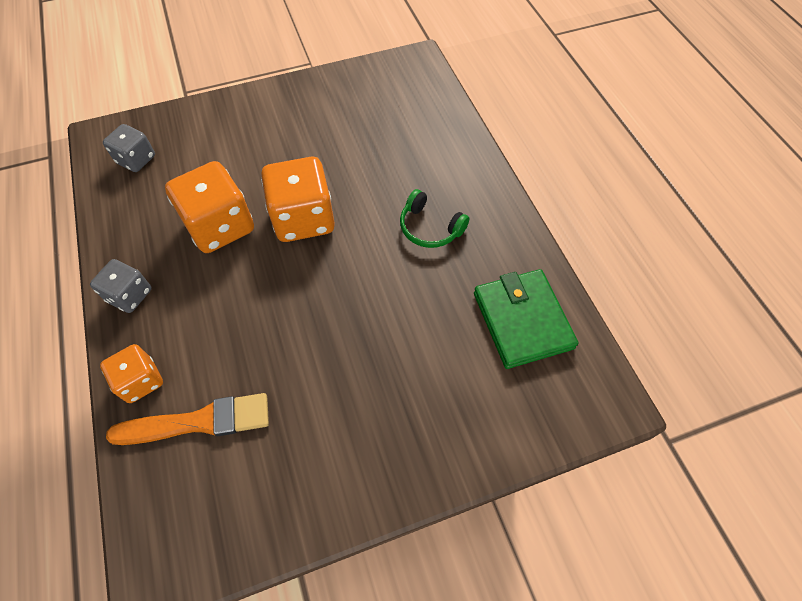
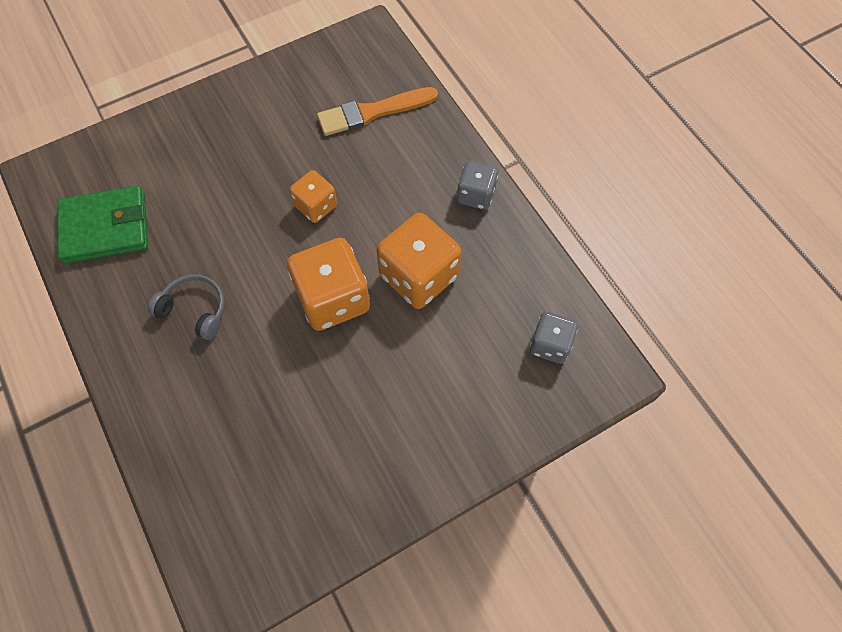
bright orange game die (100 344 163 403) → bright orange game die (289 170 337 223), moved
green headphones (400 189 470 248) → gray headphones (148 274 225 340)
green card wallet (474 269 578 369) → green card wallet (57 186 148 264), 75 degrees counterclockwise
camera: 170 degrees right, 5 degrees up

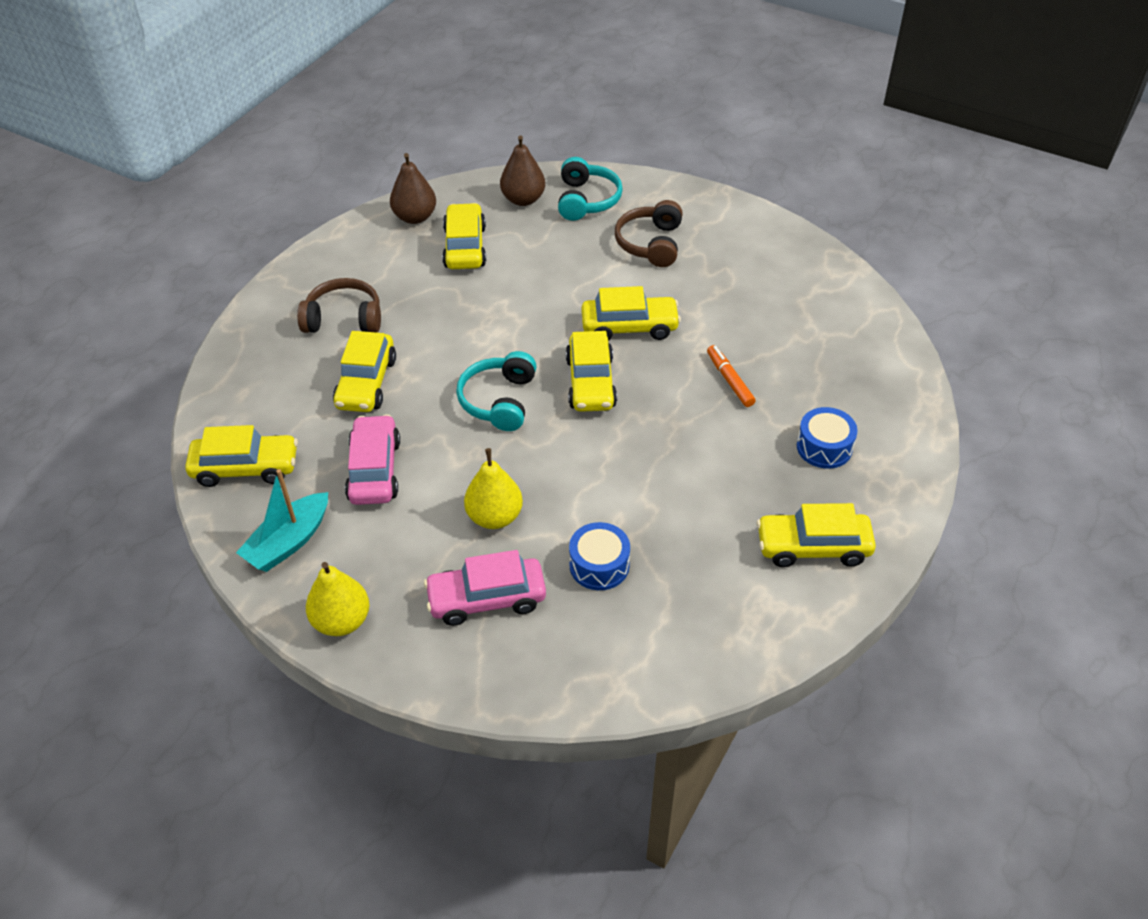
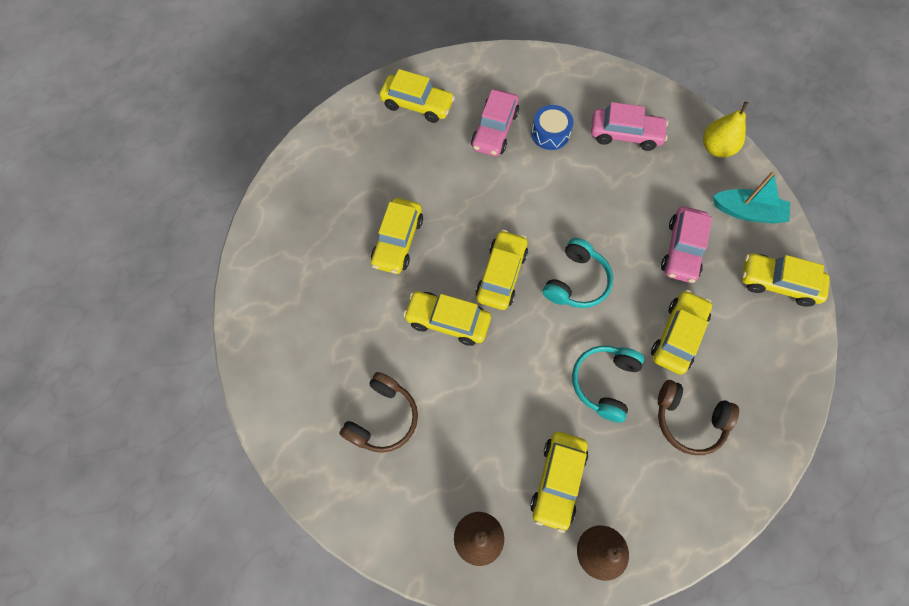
teal boat (236 469 328 572) → teal boat (713 171 790 224), 45 degrees clockwise
golden toy pear (464 448 523 529) → -
teal headphones (558 157 623 221) → teal headphones (572 346 644 422), moved
bright orange marker pen (707 345 756 407) → golden automobile (371 198 423 274)
blue snare drum (797 407 858 469) → -
- → rose-pink automobile (471 89 519 156)
camera: 160 degrees left, 20 degrees up

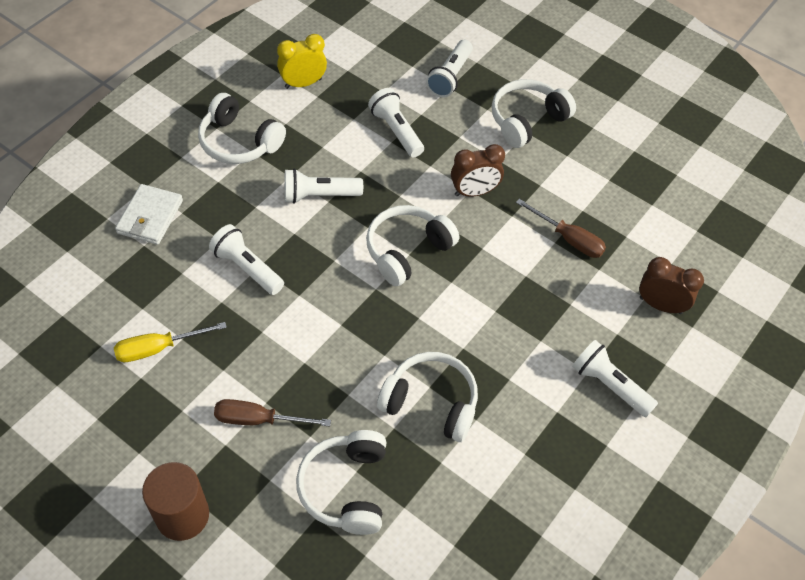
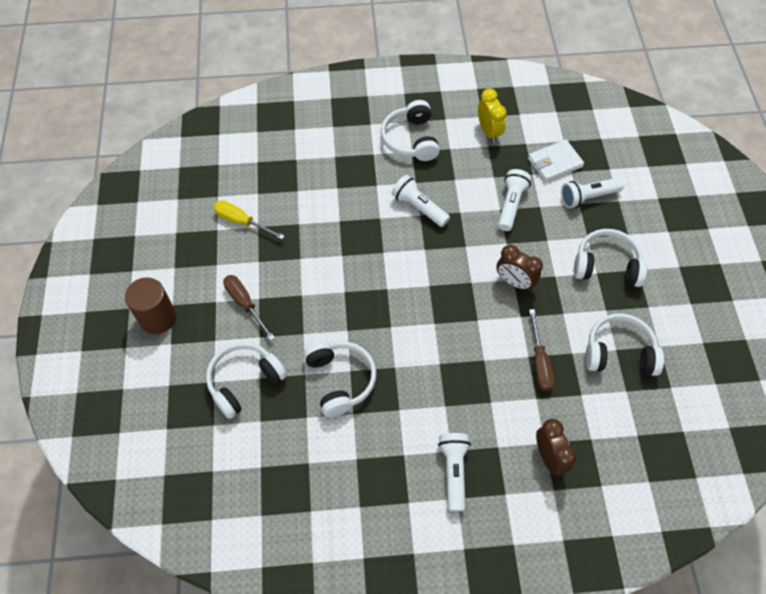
snow-white card wallet (115 184 183 245) → snow-white card wallet (528 139 584 182), moved
snow-white pocket torch (209 224 284 295) → -
golden alarm clock (277 34 327 89) → golden alarm clock (478 88 507 143), 45 degrees clockwise
snow-white headphones (366 205 459 286) → snow-white headphones (585 313 664 376), moved
camera: 50 degrees right, 5 degrees up

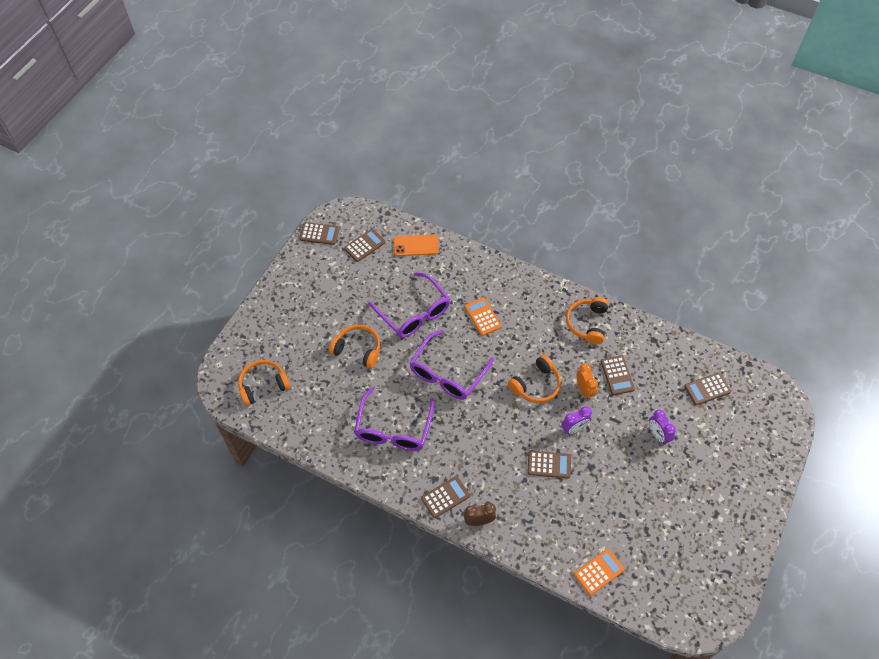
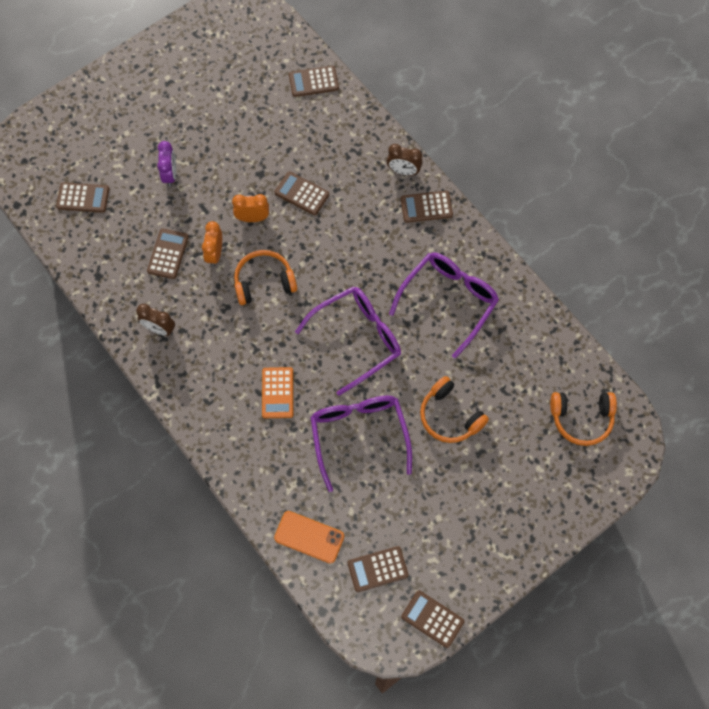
royal purple alarm clock (561 406 592 434) → bright orange alarm clock (232 194 269 222)
bright orange headphones (566 297 609 344) → dark brown alarm clock (136 304 175 336)
bright orange calculator (574 549 625 596) → dark brown calculator (289 66 339 97)
camera: 155 degrees left, 10 degrees up

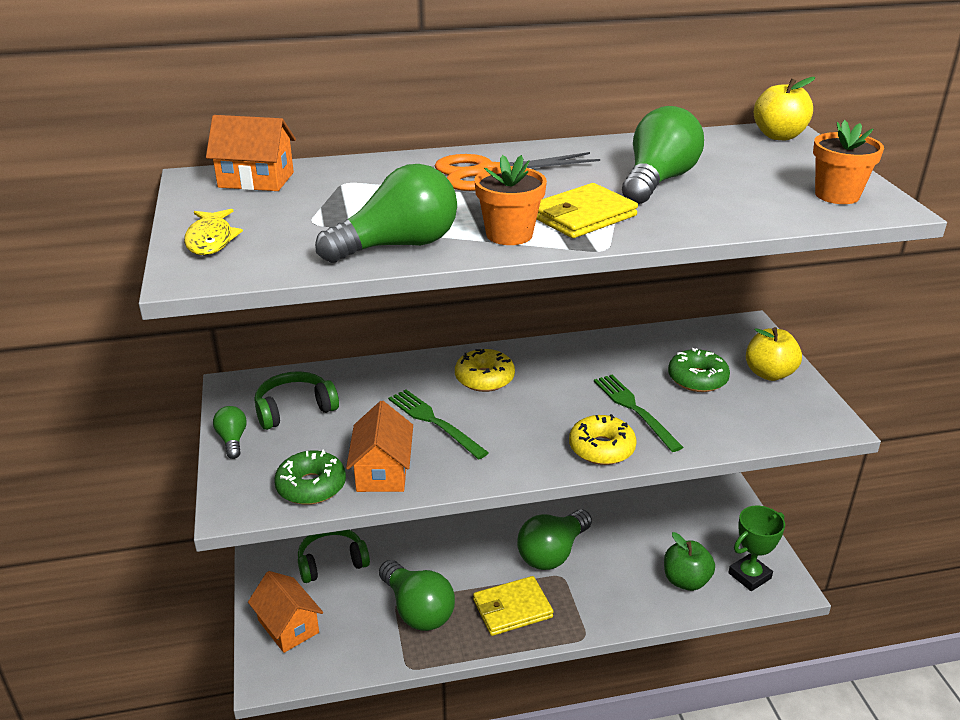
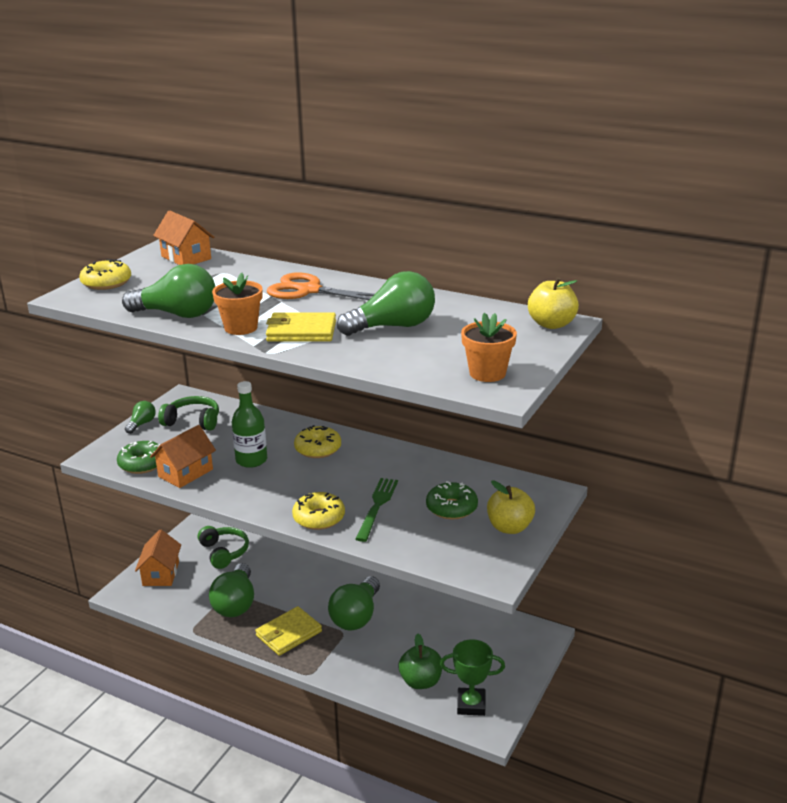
golden fish (184 209 243 255) → golden donut (79 259 131 290)
green headphones (298 530 370 583) → green headphones (198 526 249 569), 45 degrees clockwise
green dinner fork (388 390 489 459) → green bottle (232 381 267 468)
golden card wallet (473 576 554 636) → golden card wallet (255 606 322 656), 60 degrees counterclockwise
green light bulb (517 509 592 570) → green light bulb (328 576 380 631), 60 degrees counterclockwise
camera: 40 degrees right, 5 degrees down

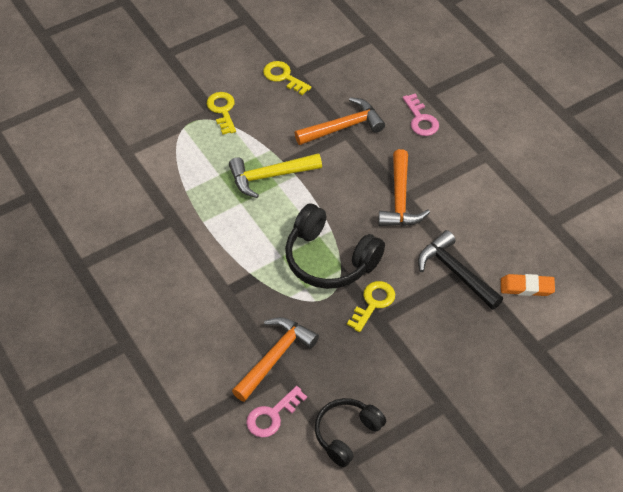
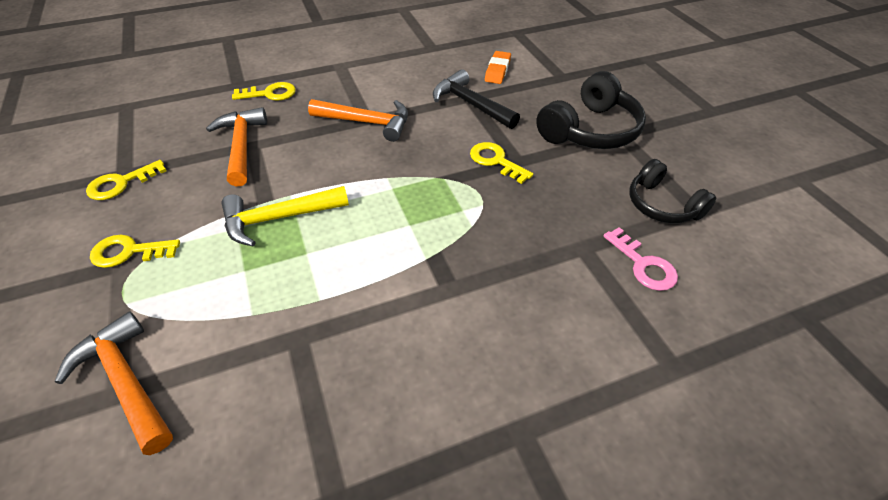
golden claw hammer (229 153 322 198) → golden claw hammer (221 186 349 246), 75 degrees clockwise
bright orange claw hammer (232 317 319 402) → bright orange claw hammer (55 311 173 455), moved
black headphones (285 203 385 289) → black headphones (536 71 646 149), moved
rose-pink door key (403 94 439 136) → golden door key (232 82 296 101)
black claw hammer (418 230 503 310) → black claw hammer (433 69 520 129), 75 degrees clockwise
camera: 80 degrees left, 5 degrees down

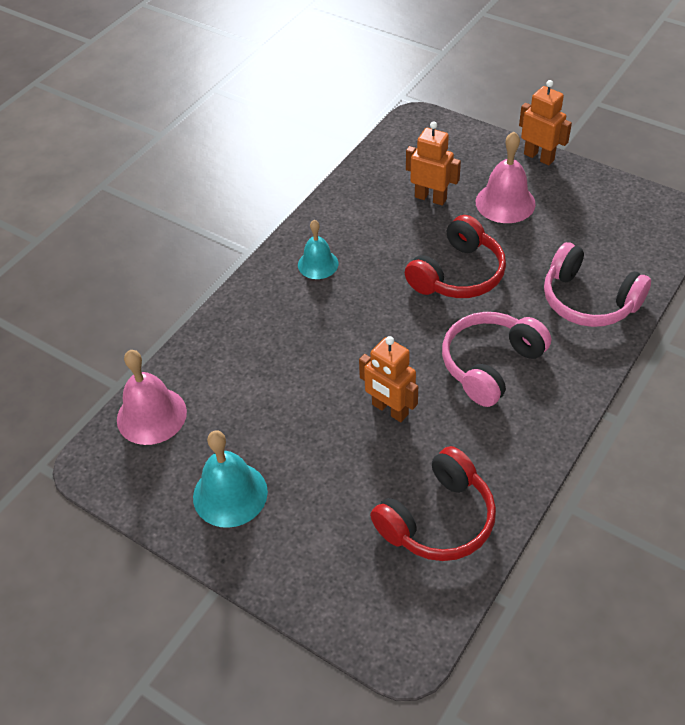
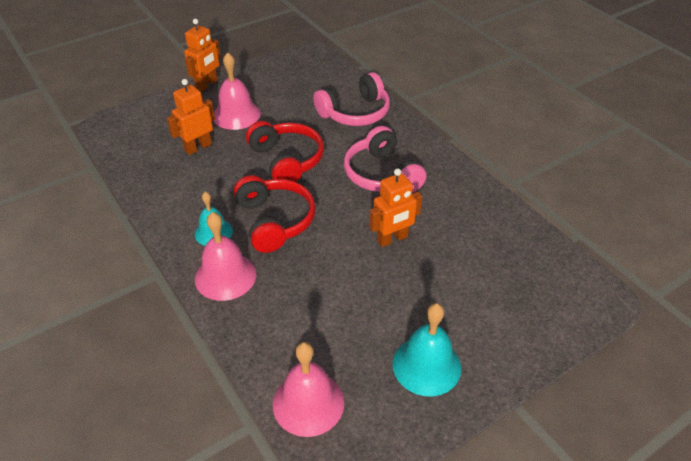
red headphones (370 446 496 561) → red headphones (234 175 316 253), moved
bright orange toy robot (519 80 572 165) → bright orange toy robot (184 19 221 91), 150 degrees clockwise
- → rose-pink hand bell (195 212 256 301)
camera: 70 degrees left, 5 degrees down

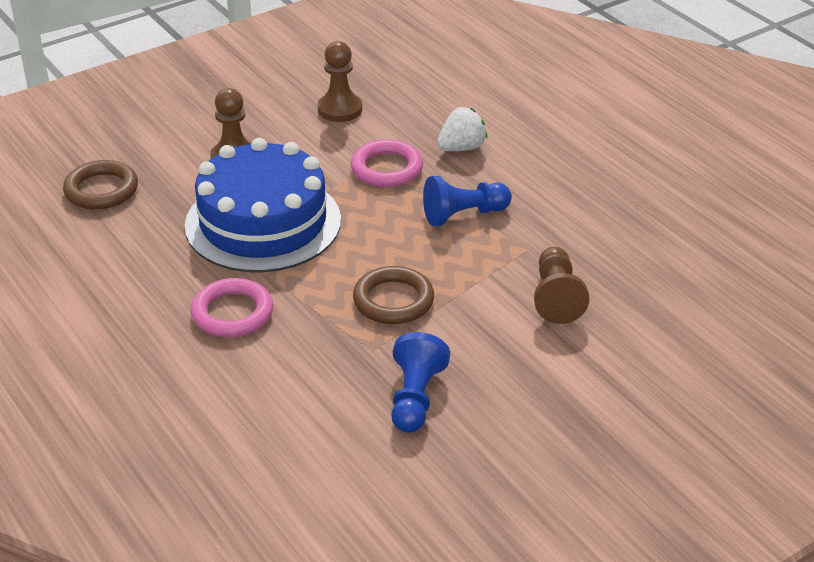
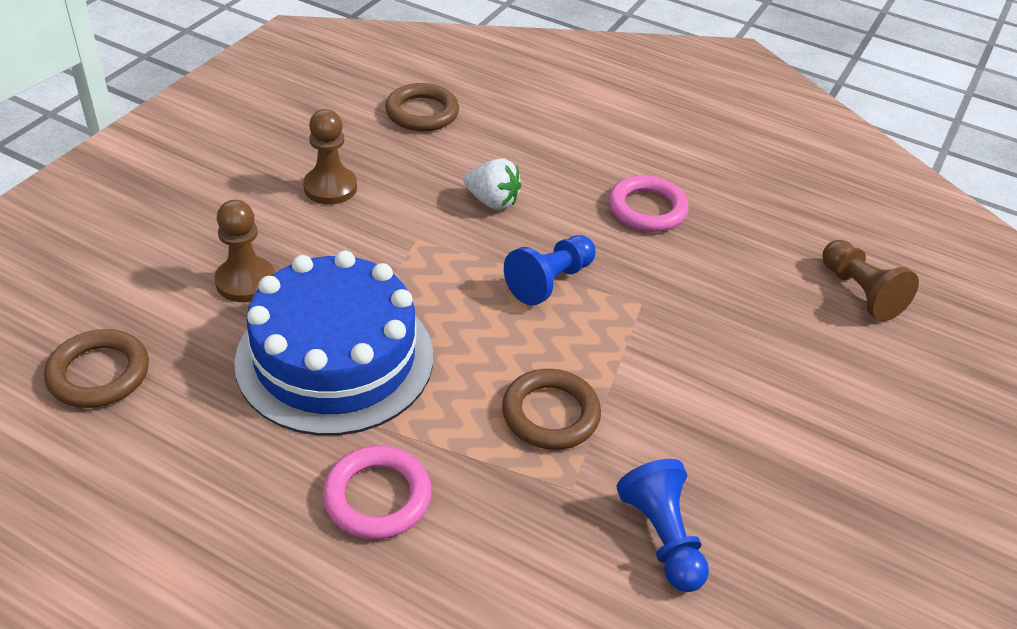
rose-pink ring (351 139 423 187) → rose-pink ring (609 175 689 232), moved
snow-white strawberry (437 107 487 151) → snow-white strawberry (463 158 522 210), 90 degrees clockwise
dark brown chess pawn (534 247 589 324) → dark brown chess pawn (822 240 919 321), moved
- → dark brown ring (385 83 459 131)
camera: 30 degrees left, 5 degrees up

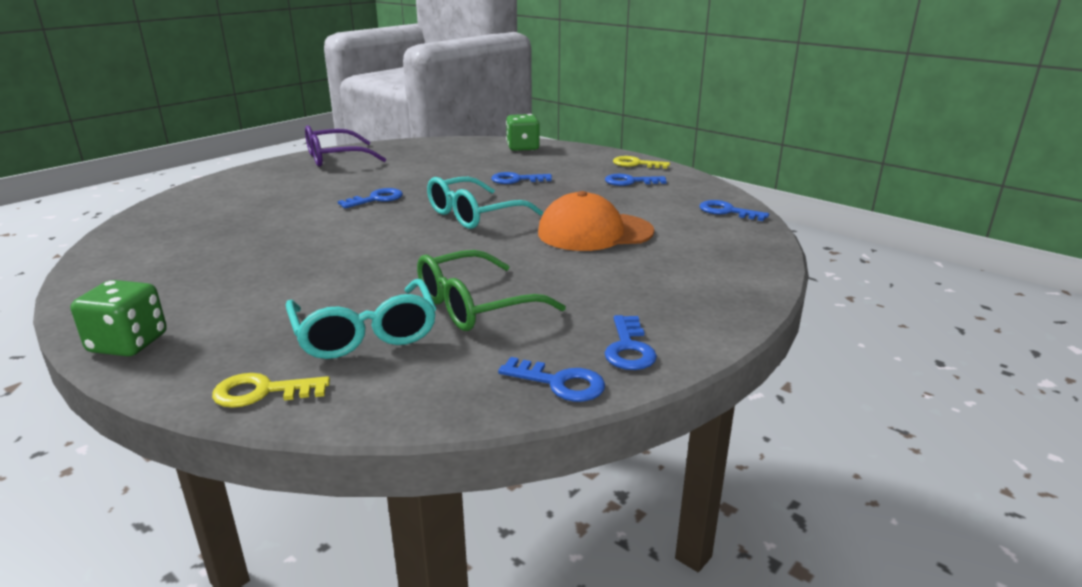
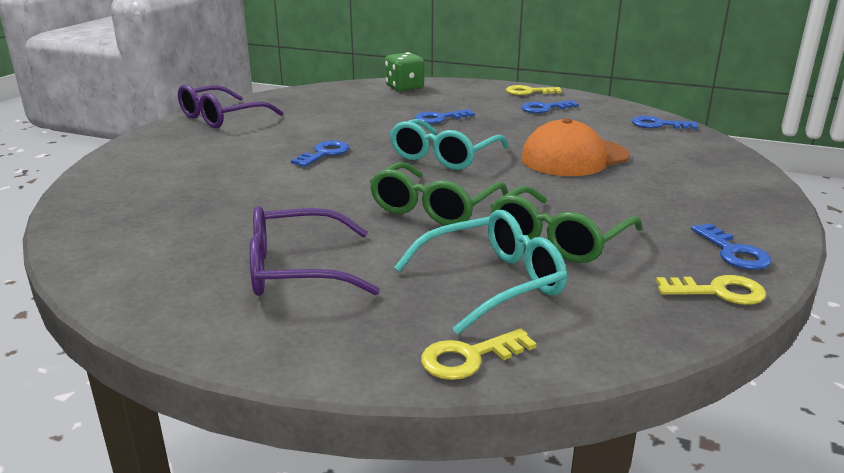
green game die (70 280 167 357) → -
teal spectacles (286 279 437 359) → teal spectacles (394 210 567 334), 75 degrees counterclockwise
blue door key (498 357 605 402) → golden door key (656 275 766 305)
- → royal purple spectacles (250 206 380 296)
- → green spectacles (370 162 508 225)
camera: 20 degrees left, 0 degrees up

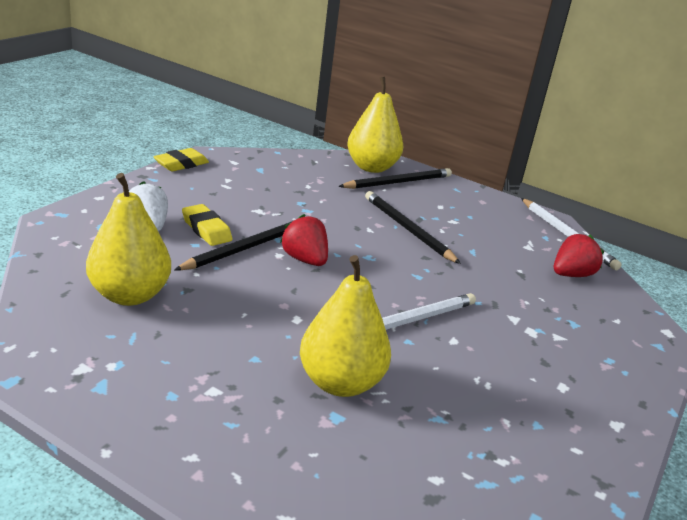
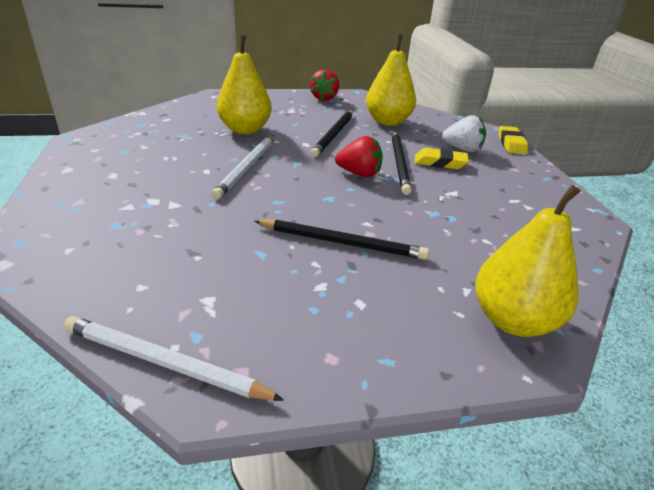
golden gum eraser (153 148 209 172) → golden gum eraser (498 126 528 154), moved
black wooden pencil (338 168 452 189) → black wooden pencil (310 110 353 157), moved
red strawberry (554 234 604 277) → red strawberry (310 69 339 101), moved
camera: 140 degrees right, 5 degrees up

